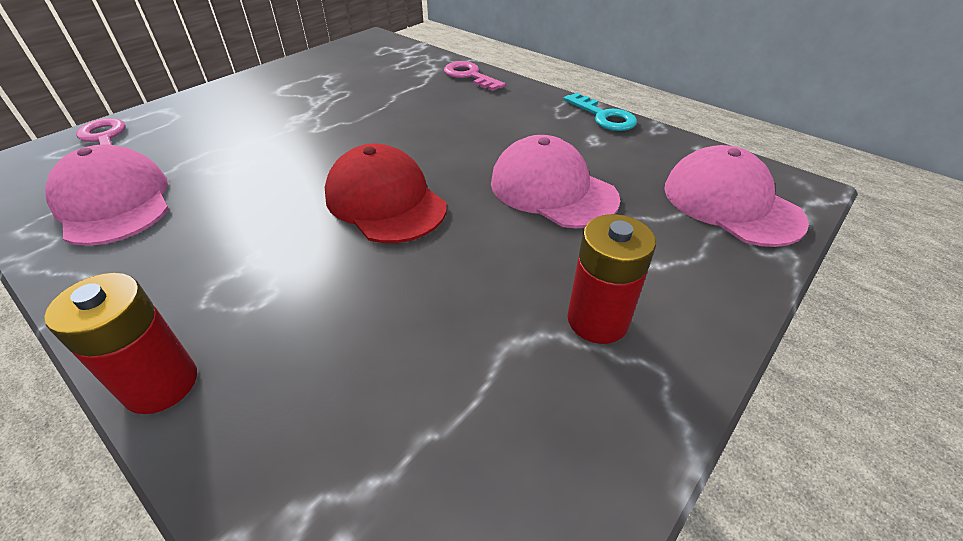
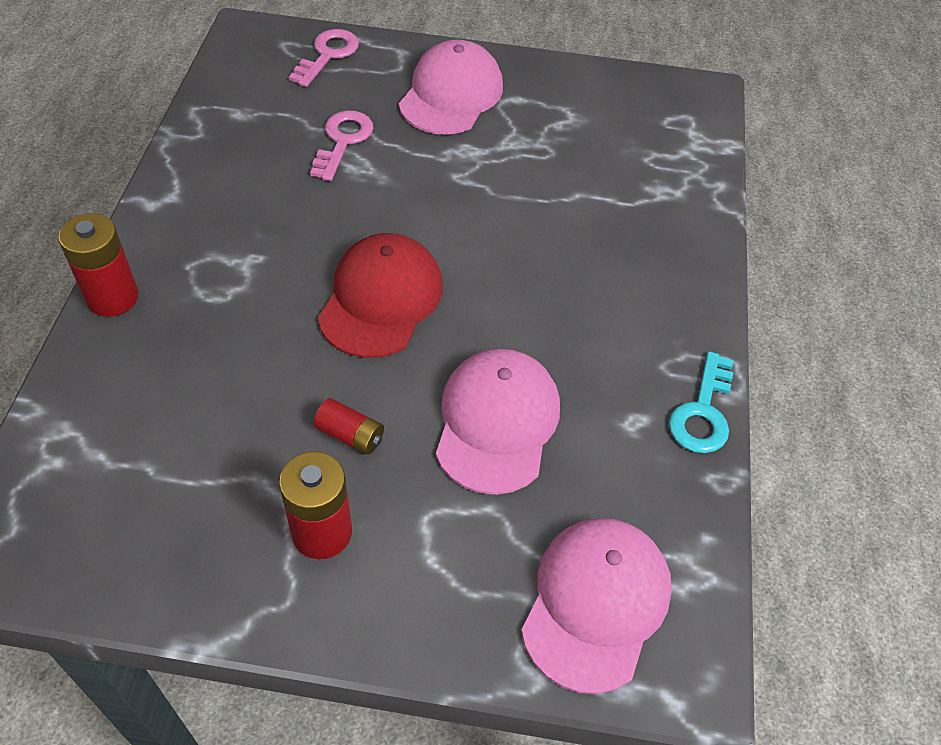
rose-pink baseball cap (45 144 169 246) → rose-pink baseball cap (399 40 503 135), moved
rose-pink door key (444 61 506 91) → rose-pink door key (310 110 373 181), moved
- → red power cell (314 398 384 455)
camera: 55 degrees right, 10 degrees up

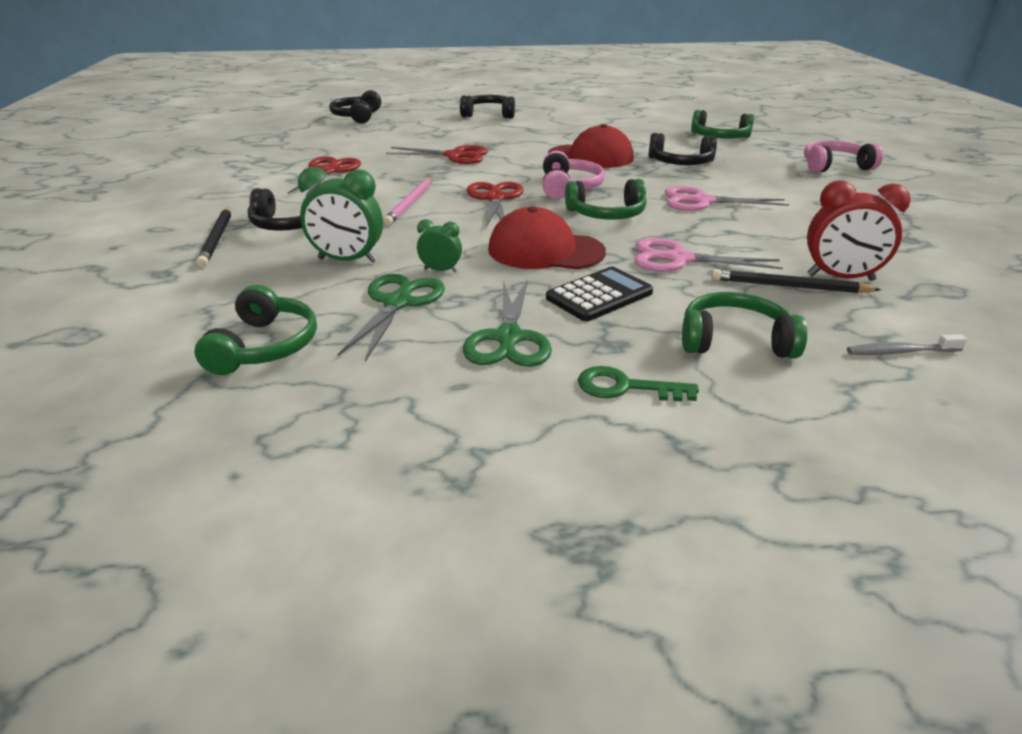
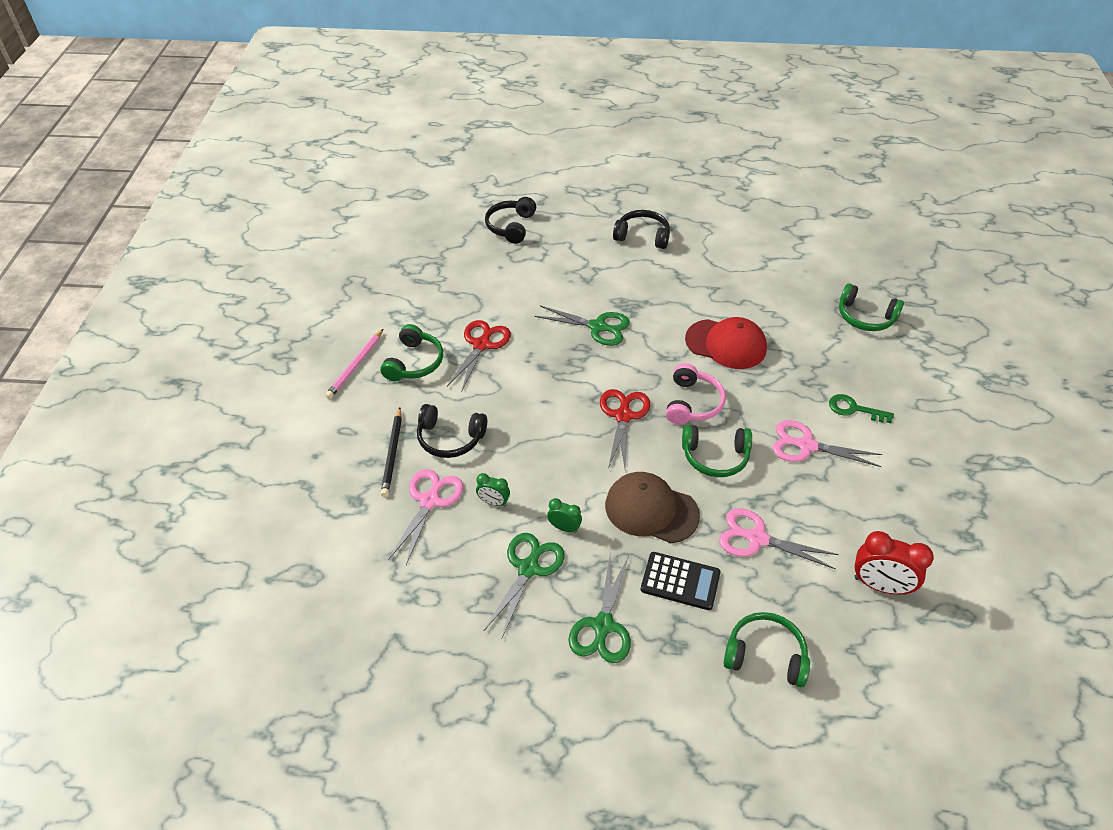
green headphones (195 285 317 375) → green headphones (380 324 443 382), moved
green alarm clock (298 167 383 263) → green alarm clock (476 473 510 506), x0.55
rose-pink wooden pencil (383 178 432 226) → rose-pink wooden pencil (325 329 383 399), moved
red pair of scissors (386 145 488 164) → green pair of scissors (535 306 630 346)
red baseball cap (488 206 606 270) → dark brown baseball cap (605 472 700 543)
black calculator (546 267 653 321) → black calculator (641 552 720 610), 45 degrees clockwise
green door key (578 366 699 402) → green door key (829 394 894 423), moved
black headphones (649 133 717 165) → -
black wooden pencil (711 269 881 293) → -
rose-pink headphones (804 140 883 173) → -
gray toothbrush (847 334 967 355) → -
- → rose-pink pair of scissors (388 469 463 565)
camera: 10 degrees right, 15 degrees up

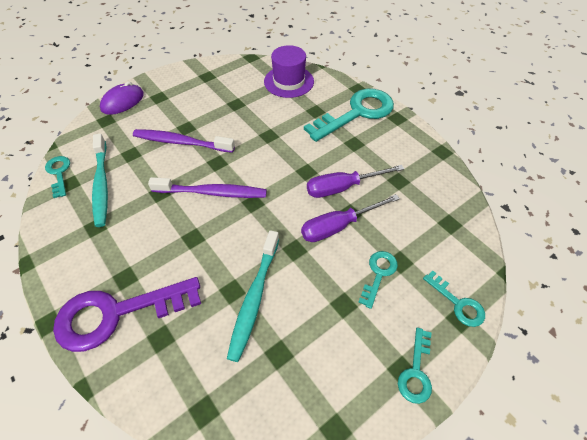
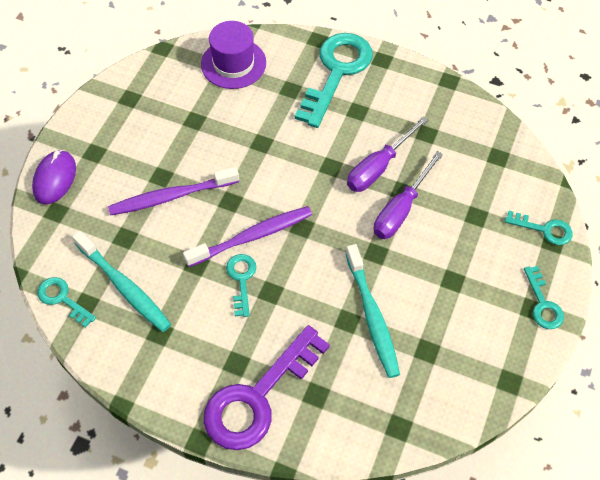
teal door key (358 251 398 309) → teal door key (226 254 256 317), moved
camera: 30 degrees left, 5 degrees up

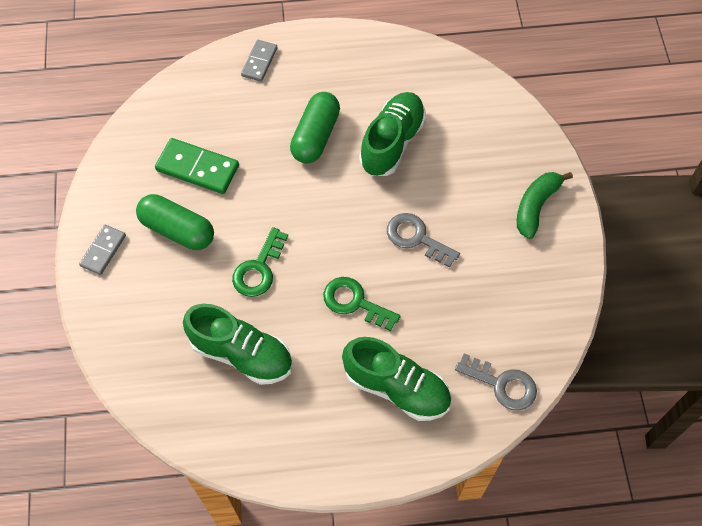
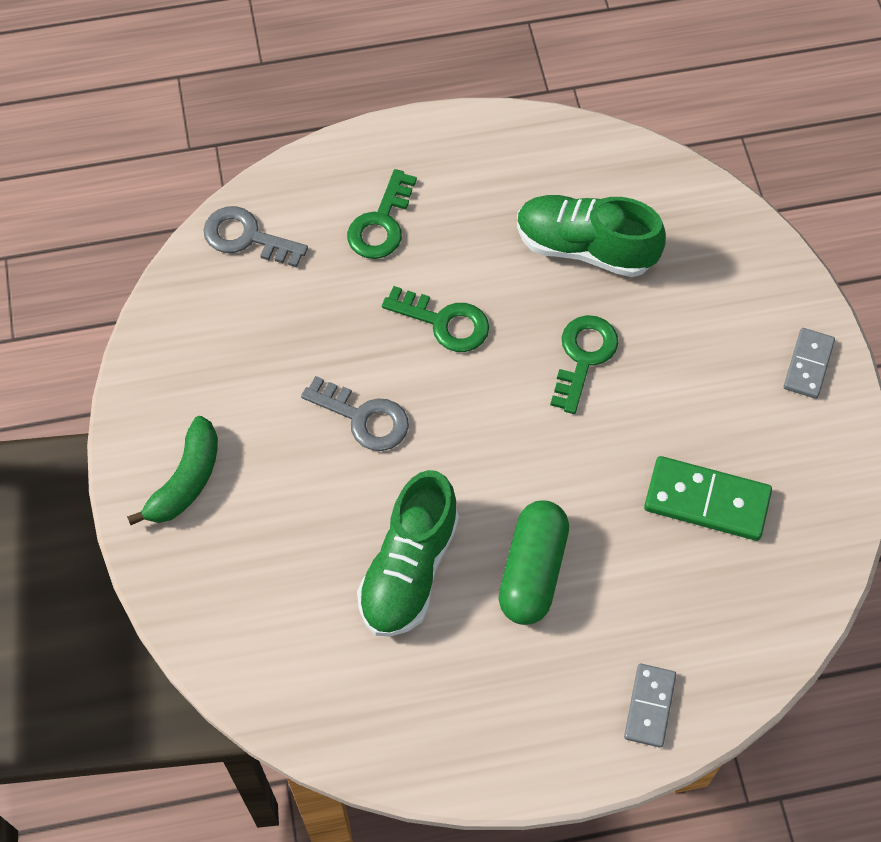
green pill (136 194 214 250) → -
green shoe (342 337 451 421) → green door key (347 169 417 259)
camera: 175 degrees right, 0 degrees up

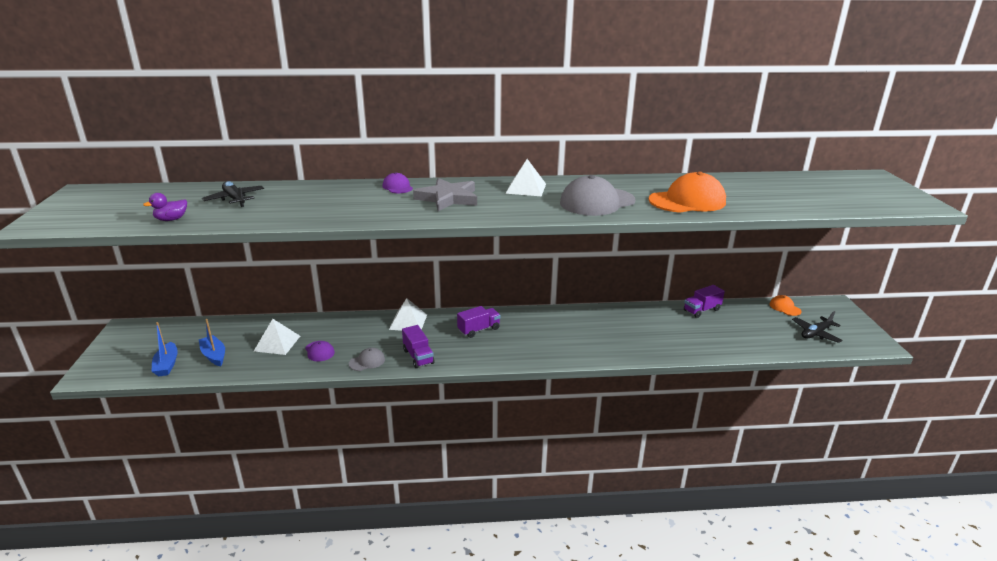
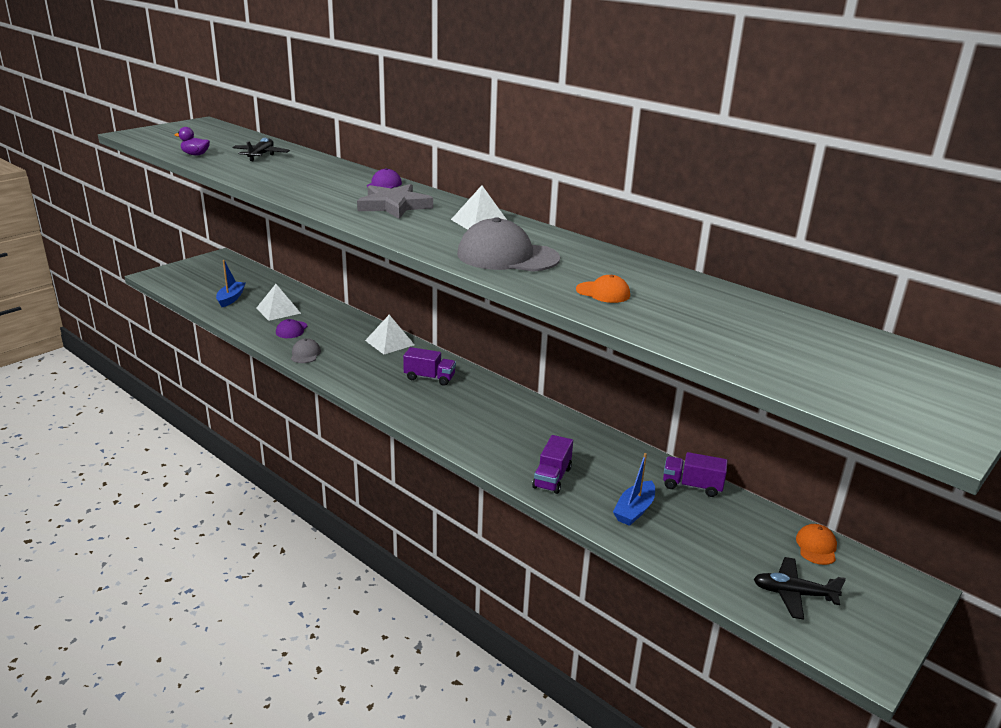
blue boat (151 322 178 376) → blue boat (613 453 655 526), moved
gray baseball cap (349 347 385 371) → gray baseball cap (291 338 321 363), 105 degrees counterclockwise
royal purple toy truck (402 325 434 368) → royal purple toy truck (532 435 573 494), moved
bright orange baseball cap (648 172 726 213) → bright orange baseball cap (576 275 630 303), x0.49
camera: 45 degrees right, 0 degrees up

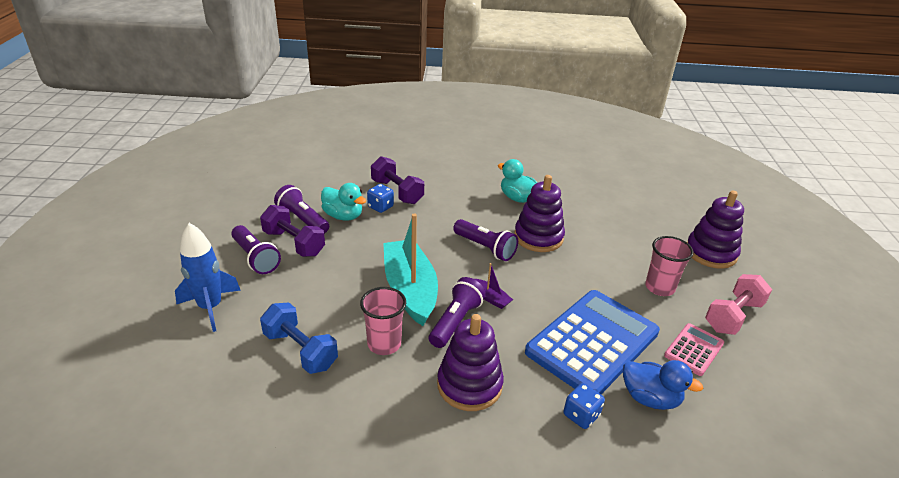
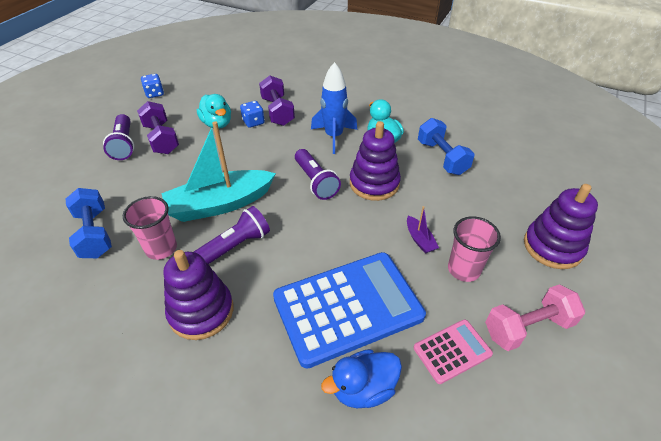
blue rocket (175 223 241 332) → blue rocket (311 62 357 154), moved
royal purple pocket torch (274 185 329 234) → -
teal boat (383 214 438 326) → teal boat (161 121 276 222), 120 degrees counterclockwise
royal purple boat (475 263 513 309) → royal purple boat (407 206 439 254), moved
blue game die (563 383 605 429) → blue game die (141 74 164 98), moved
blue rubber duck (623 360 703 410) → blue rubber duck (321 349 402 408), 105 degrees clockwise
- → blue hand weight (418 118 475 175)
camera: 25 degrees right, 10 degrees up

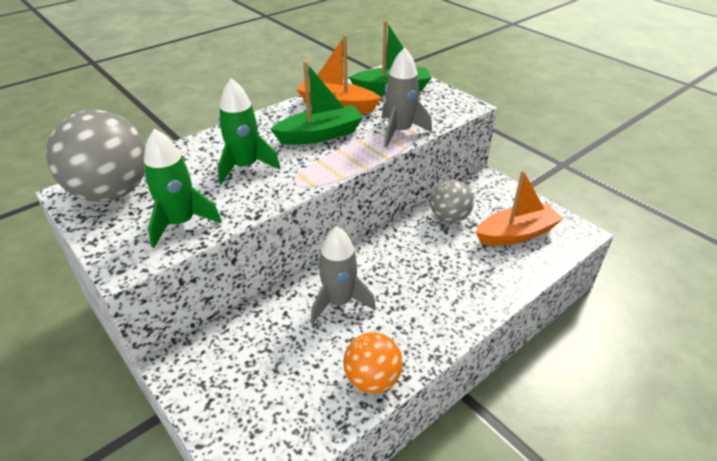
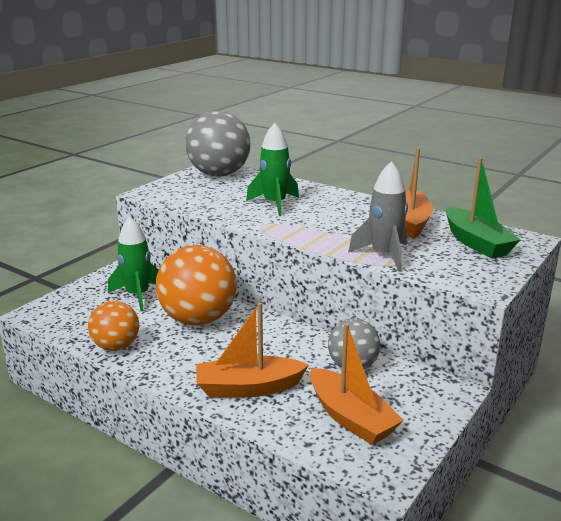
green rocket (144 129 222 248) → green rocket (108 216 159 311), moved
green boat (270 61 363 145) → -
gray rocket (311 227 376 324) → bright orange sphere (156 245 237 325)
- → bright orange boat (196 302 309 398)
camera: 75 degrees right, 15 degrees down

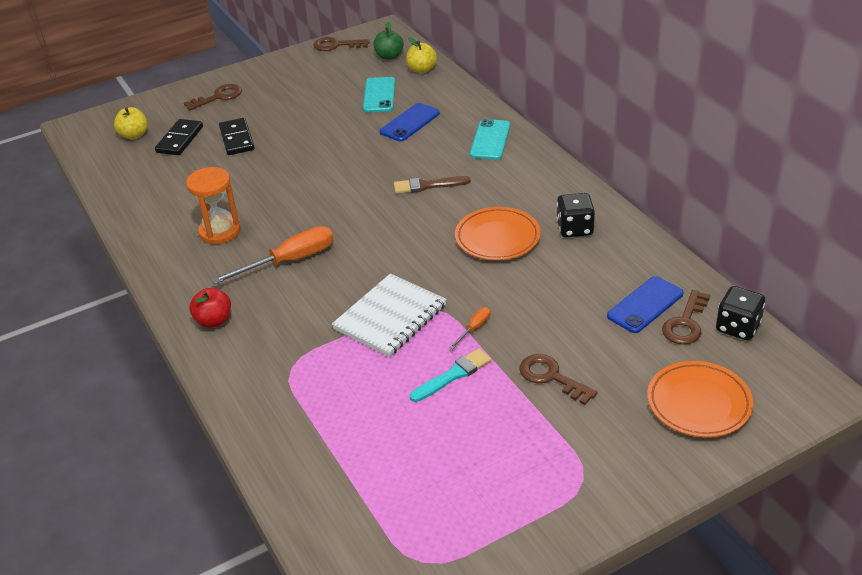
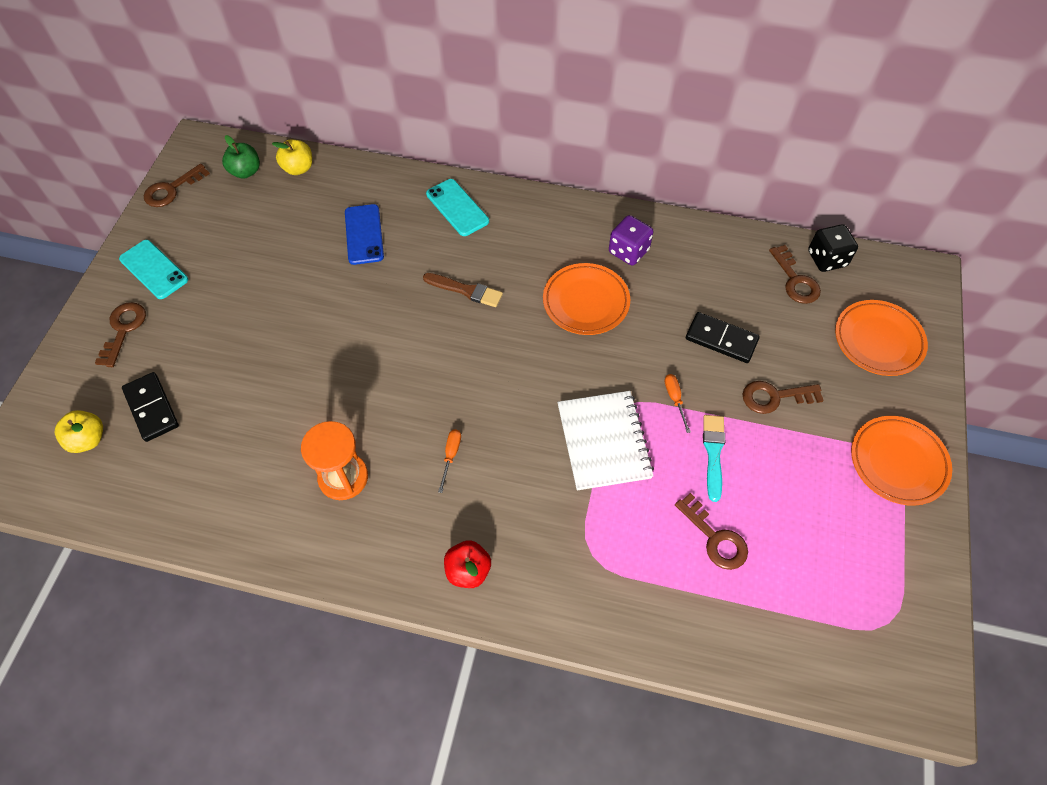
bright orange hand screwdriver (211 226 334 284) → bright orange hand screwdriver (438 429 461 493), x0.47
black domino piece (219 118 255 155) → black domino piece (686 312 760 363), moved
teal phone (363 77 395 112) → teal phone (119 240 188 299), moved
dark brown paintbrush (394 176 471 194) → dark brown paintbrush (423 273 503 307), 105 degrees counterclockwise
black game die (556 193 595 237) → royal purple game die (609 215 653 266)
blue phone (607 276 684 333) → -
- → dark brown door key (675 493 748 570)
- → bright orange plate (851 416 952 506)
camera: 50 degrees left, 20 degrees up

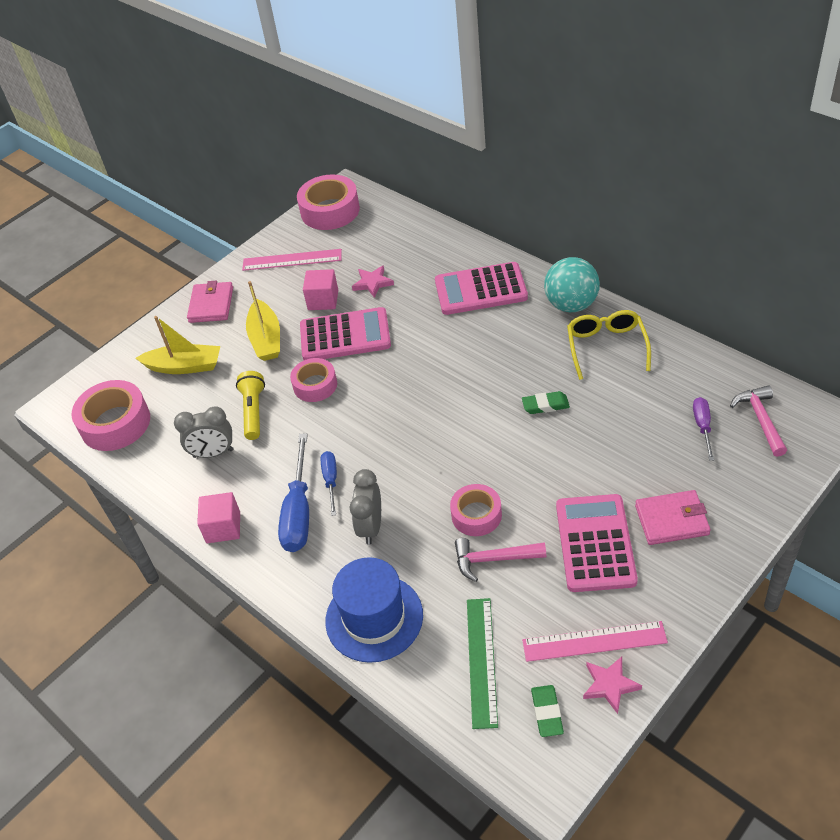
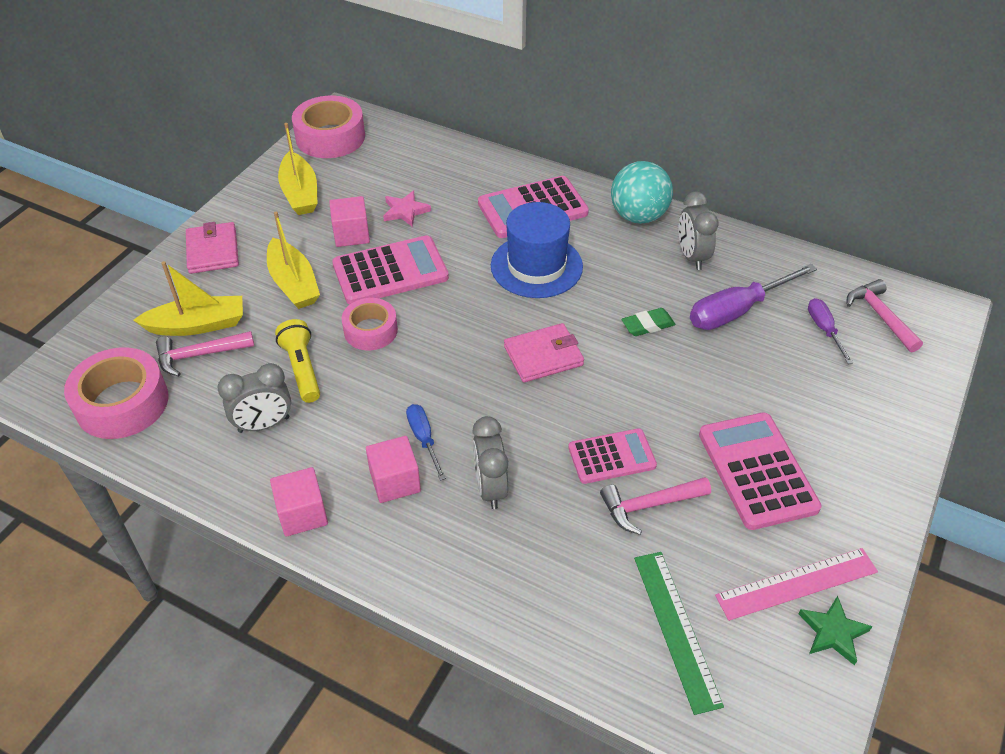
rose-pink measuring stick (242 249 342 271) → golden boat (278 123 317 215)
blue hand screwdriver (278 433 309 552) → rose-pink block (366 436 421 503)
blue top hat (325 557 423 663) → blue top hat (491 202 583 298), moved
rose-pink tape (450 484 502 536) → rose-pink calculator (568 428 657 484)
green gum eraser (531 685 564 737) → -
golden spectacles (567 310 651 380) → gray alarm clock (679 191 718 270)
rose-pink star shape (583 657 642 714) → green star shape (798 596 873 665)
rose-pink card wallet (635 490 711 545) → rose-pink card wallet (504 323 584 383), moved
- → rose-pink claw hammer (156 331 254 377)
- → royal purple hand screwdriver (690 264 817 330)
camera: 20 degrees left, 0 degrees up

